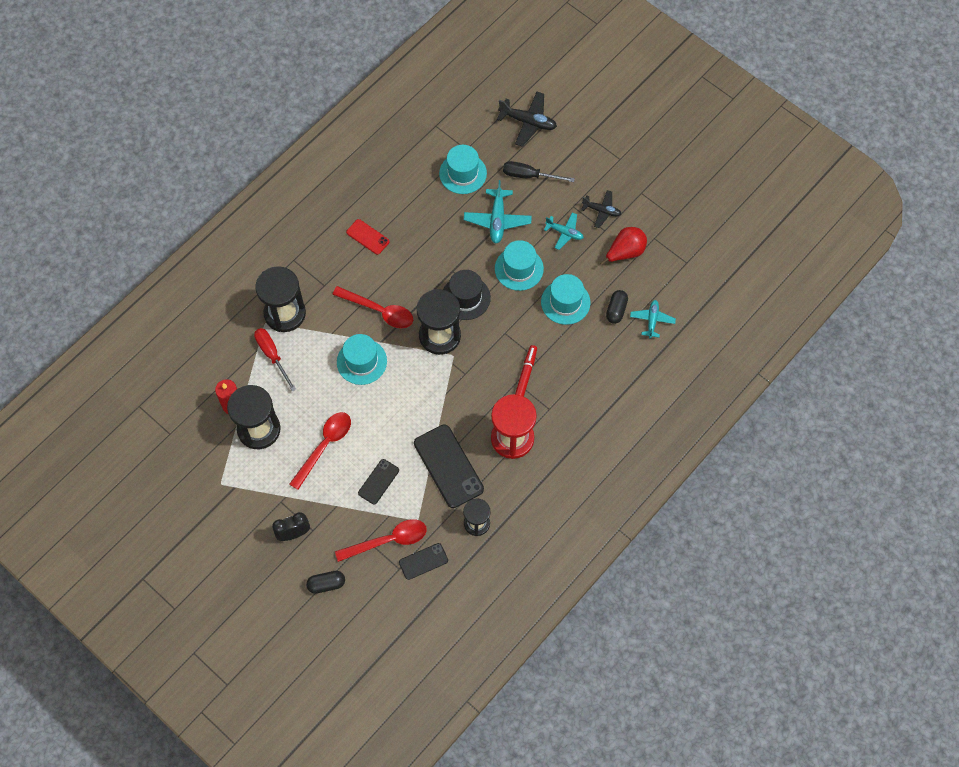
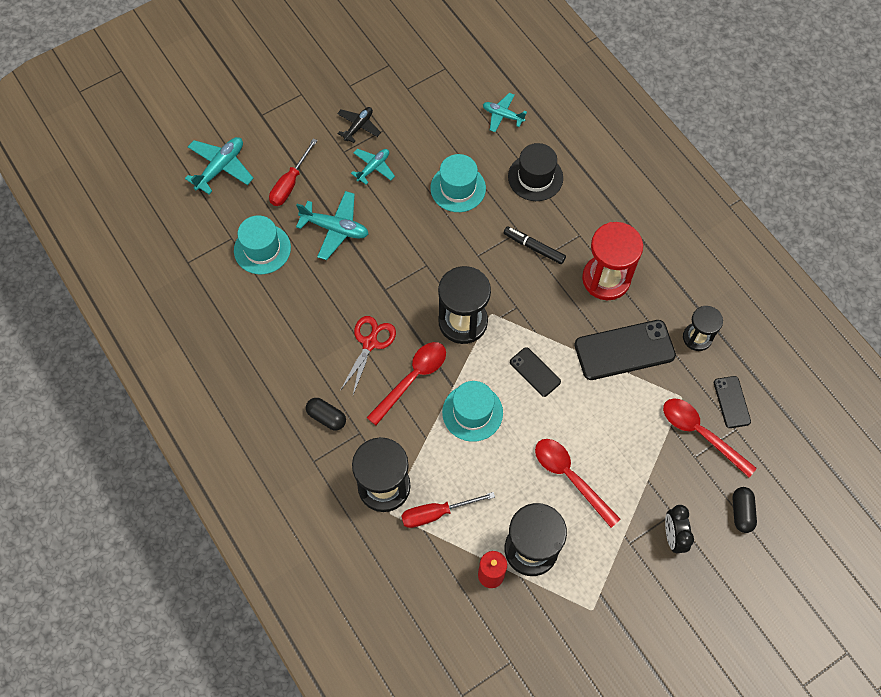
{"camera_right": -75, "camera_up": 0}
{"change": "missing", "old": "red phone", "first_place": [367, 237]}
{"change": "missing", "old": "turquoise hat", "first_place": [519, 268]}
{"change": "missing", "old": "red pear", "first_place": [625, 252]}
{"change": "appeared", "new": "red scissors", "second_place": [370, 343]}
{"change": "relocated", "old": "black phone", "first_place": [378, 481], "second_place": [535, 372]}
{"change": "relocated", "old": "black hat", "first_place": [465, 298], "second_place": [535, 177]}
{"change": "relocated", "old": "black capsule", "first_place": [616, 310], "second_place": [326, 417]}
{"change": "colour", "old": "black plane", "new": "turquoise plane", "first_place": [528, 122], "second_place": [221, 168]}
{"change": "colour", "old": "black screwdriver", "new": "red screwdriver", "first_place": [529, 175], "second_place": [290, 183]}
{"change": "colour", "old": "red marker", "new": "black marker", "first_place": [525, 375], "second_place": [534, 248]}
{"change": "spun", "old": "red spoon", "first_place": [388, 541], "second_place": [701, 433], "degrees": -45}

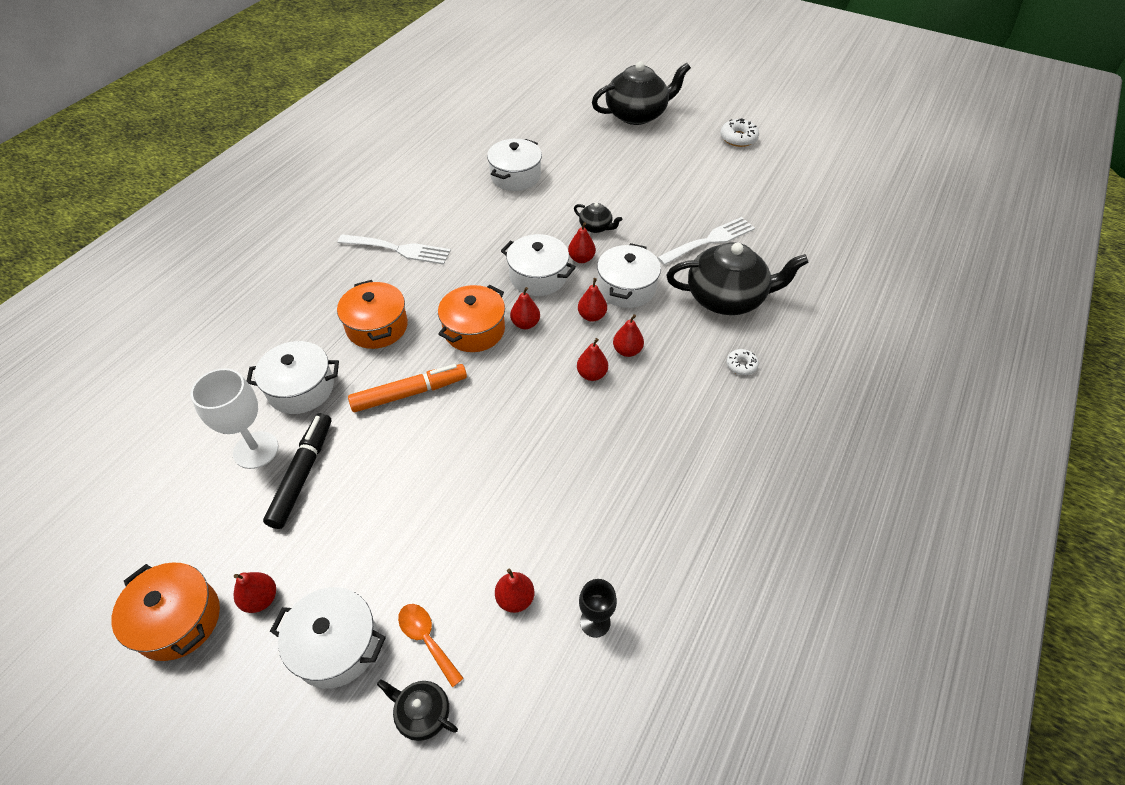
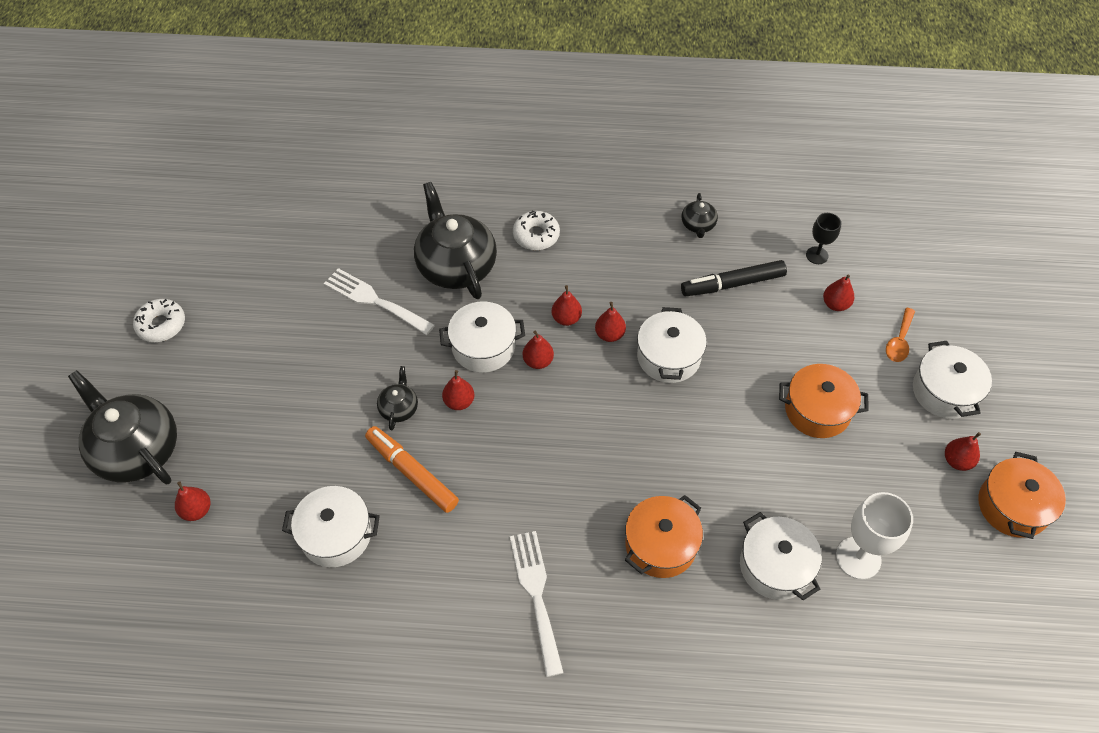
{"camera_right": -115, "camera_up": 5}
{"change": "relocated", "old": "black marker", "first_place": [302, 474], "second_place": [732, 284]}
{"change": "relocated", "old": "orange marker", "first_place": [409, 393], "second_place": [412, 473]}
{"change": "relocated", "old": "black teapot", "first_place": [422, 713], "second_place": [698, 225]}
{"change": "relocated", "old": "orange pot", "first_place": [474, 330], "second_place": [817, 410]}
{"change": "relocated", "old": "white pot", "first_place": [538, 277], "second_place": [668, 357]}
{"change": "relocated", "old": "red pear", "first_place": [525, 324], "second_place": [197, 510]}
{"change": "size", "old": "white donut", "first_place": [741, 365], "second_place": [536, 235], "factor": 1.61}

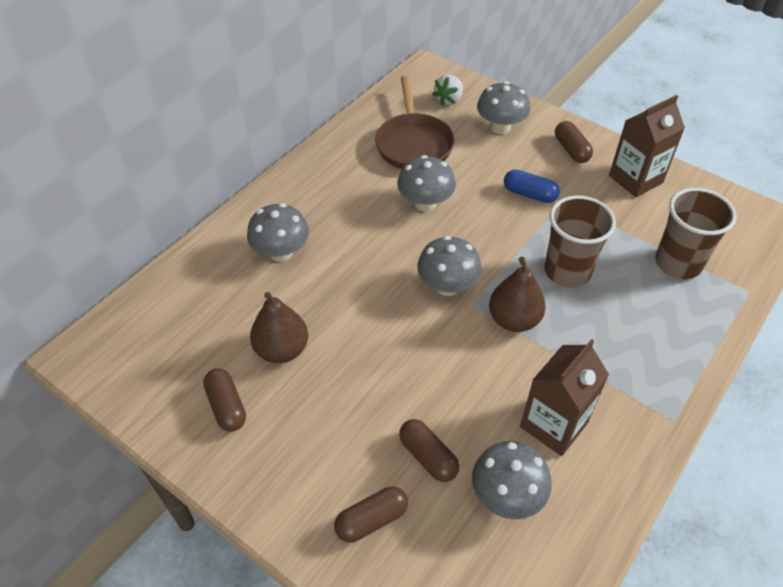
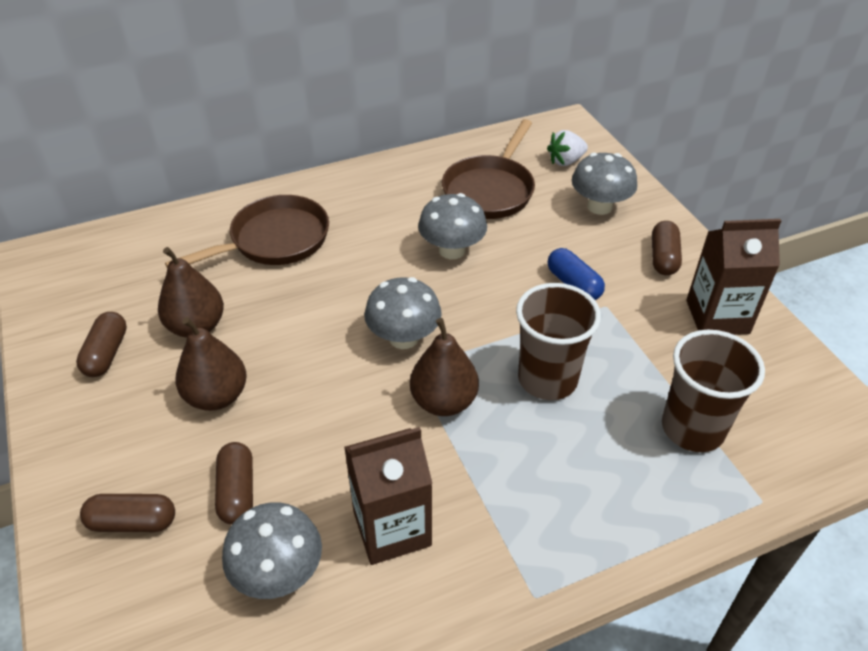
{"camera_right": 30, "camera_up": -5}
{"change": "appeared", "new": "brown pear", "second_place": [217, 396]}
{"change": "exchanged", "old": "grey mushroom", "new": "brown pan", "first_place": [281, 252], "second_place": [274, 240]}

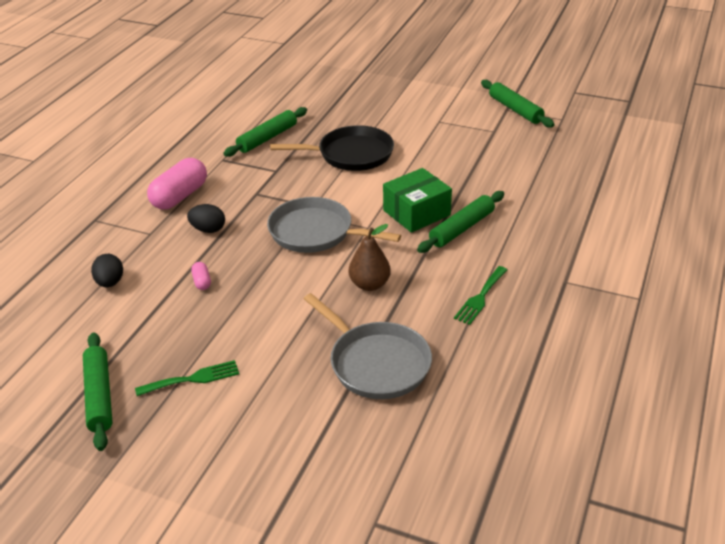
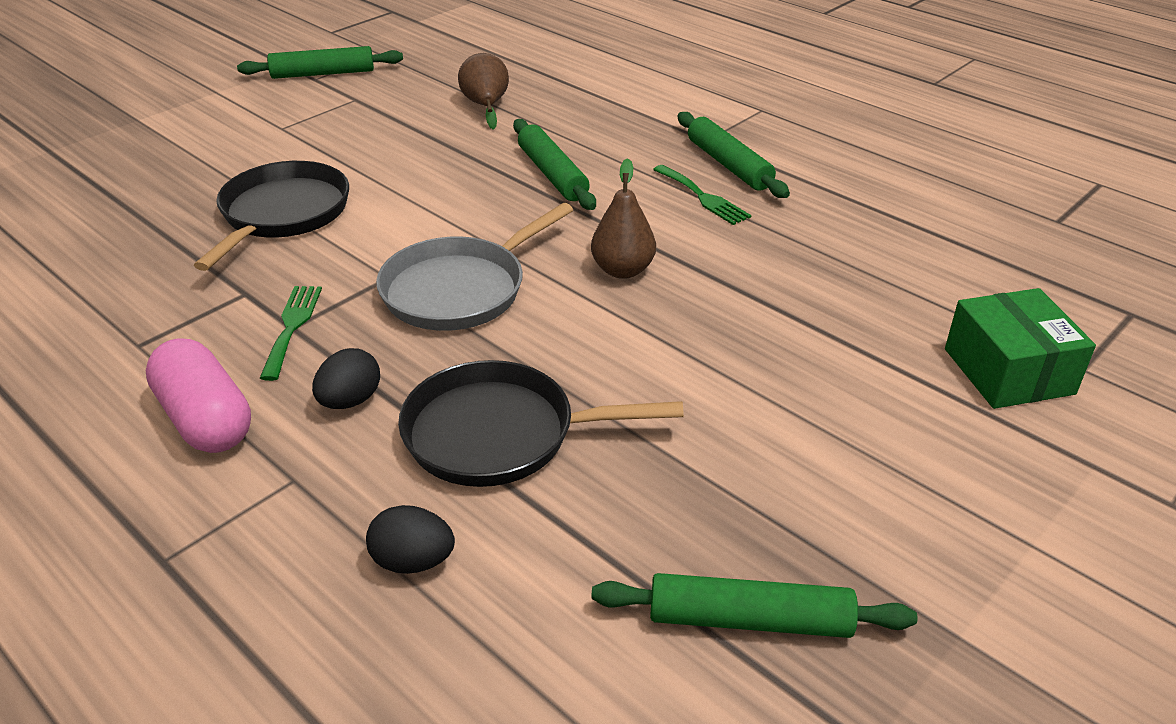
{"camera_right": -70, "camera_up": 0}
{"change": "missing", "old": "grey pan", "first_place": [376, 363]}
{"change": "appeared", "new": "brown pear", "second_place": [485, 106]}
{"change": "relocated", "old": "green fork", "first_place": [193, 379], "second_place": [292, 327]}
{"change": "relocated", "old": "green rolling pin", "first_place": [267, 138], "second_place": [728, 165]}
{"change": "relocated", "old": "green box", "first_place": [416, 213], "second_place": [1008, 371]}
{"change": "exchanged", "old": "pink capsule", "new": "black pan", "first_place": [202, 282], "second_place": [499, 434]}

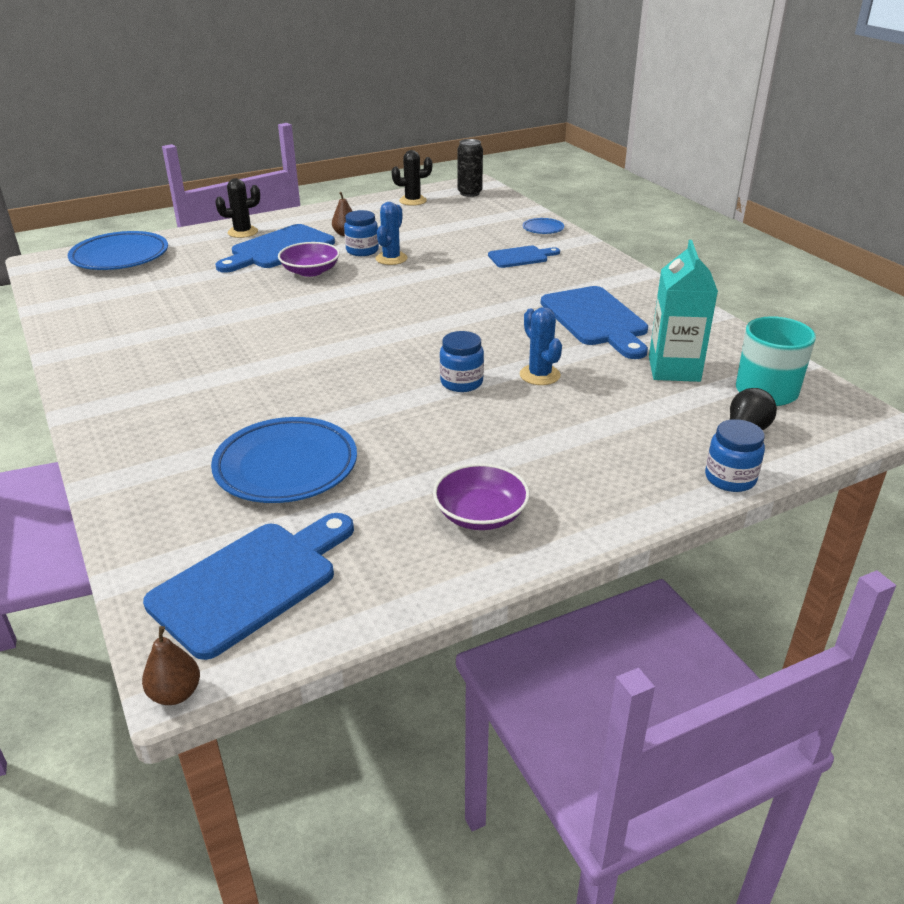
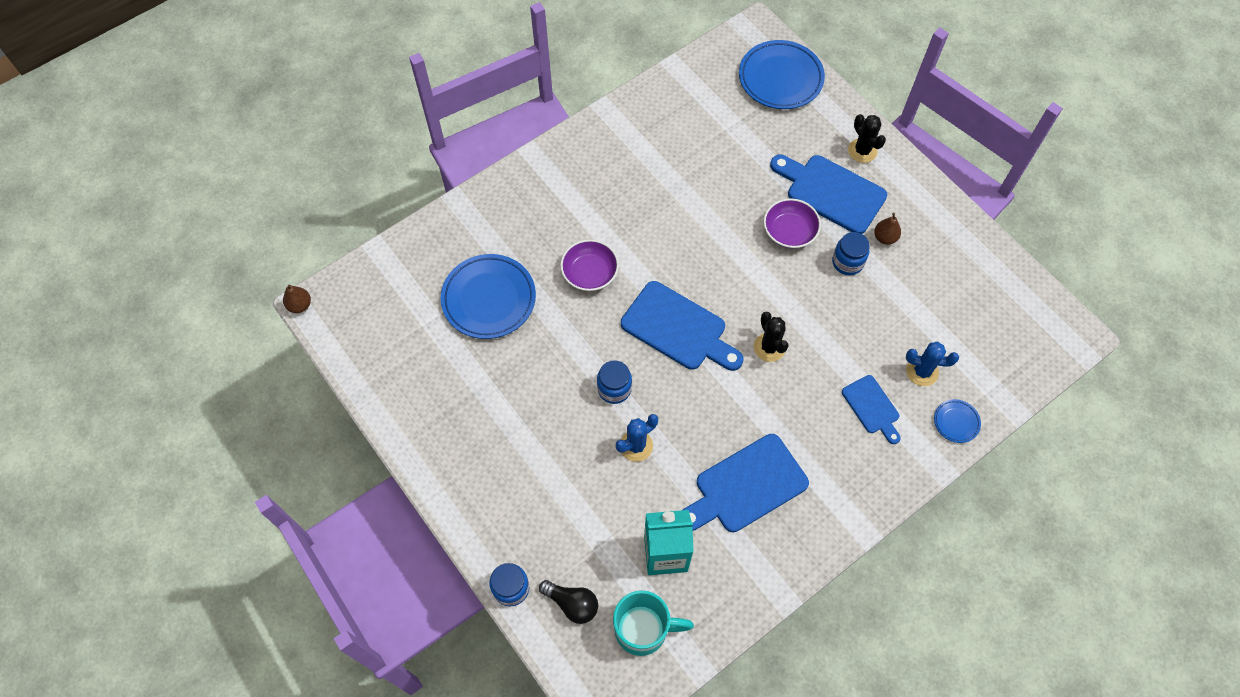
{"camera_right": 80, "camera_up": 30}
{"change": "missing", "old": "black can", "first_place": [469, 193]}
{"change": "relocated", "old": "blue cutting board", "first_place": [251, 583], "second_place": [678, 328]}
{"change": "relocated", "old": "blue cactus", "first_place": [391, 258], "second_place": [922, 371]}
{"change": "relocated", "old": "black cactus", "first_place": [413, 201], "second_place": [769, 347]}
{"change": "relocated", "old": "purple bowl", "first_place": [480, 514], "second_place": [590, 273]}

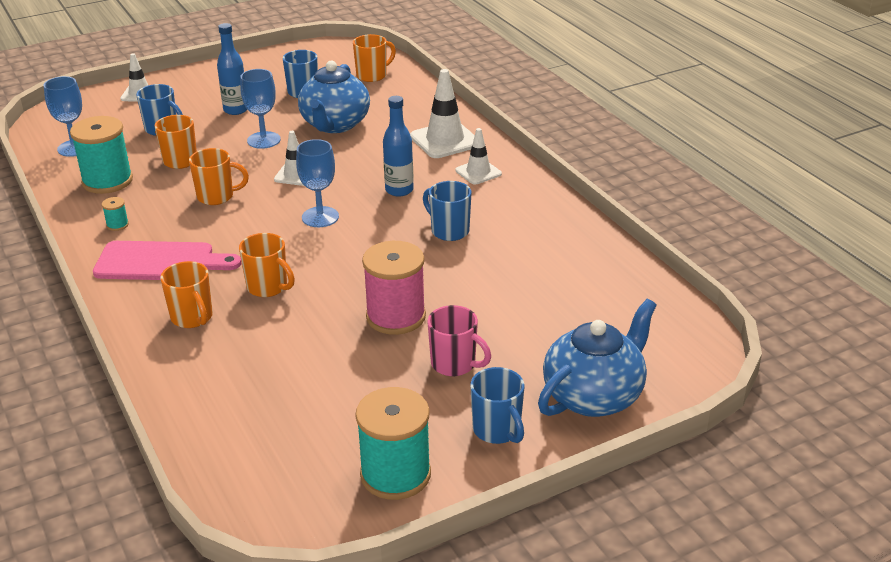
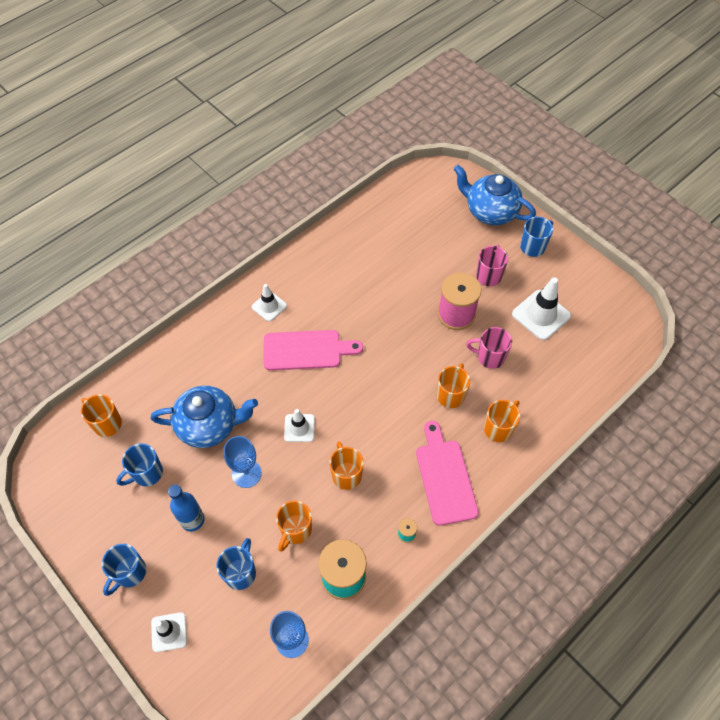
{"camera_right": -105, "camera_up": 25}
{"change": "missing", "old": "blue goblet", "first_place": [320, 217]}
{"change": "missing", "old": "turquoise spool", "first_place": [395, 474]}
{"change": "appeared", "new": "pink mug", "second_place": [489, 357]}
{"change": "relocated", "old": "white traffic cone", "first_place": [445, 140], "second_place": [541, 315]}
{"change": "relocated", "old": "blue mug", "first_place": [449, 231], "second_place": [129, 573]}
{"change": "exchanged", "old": "blue bottle", "new": "pink cutting board", "first_place": [399, 190], "second_place": [306, 350]}

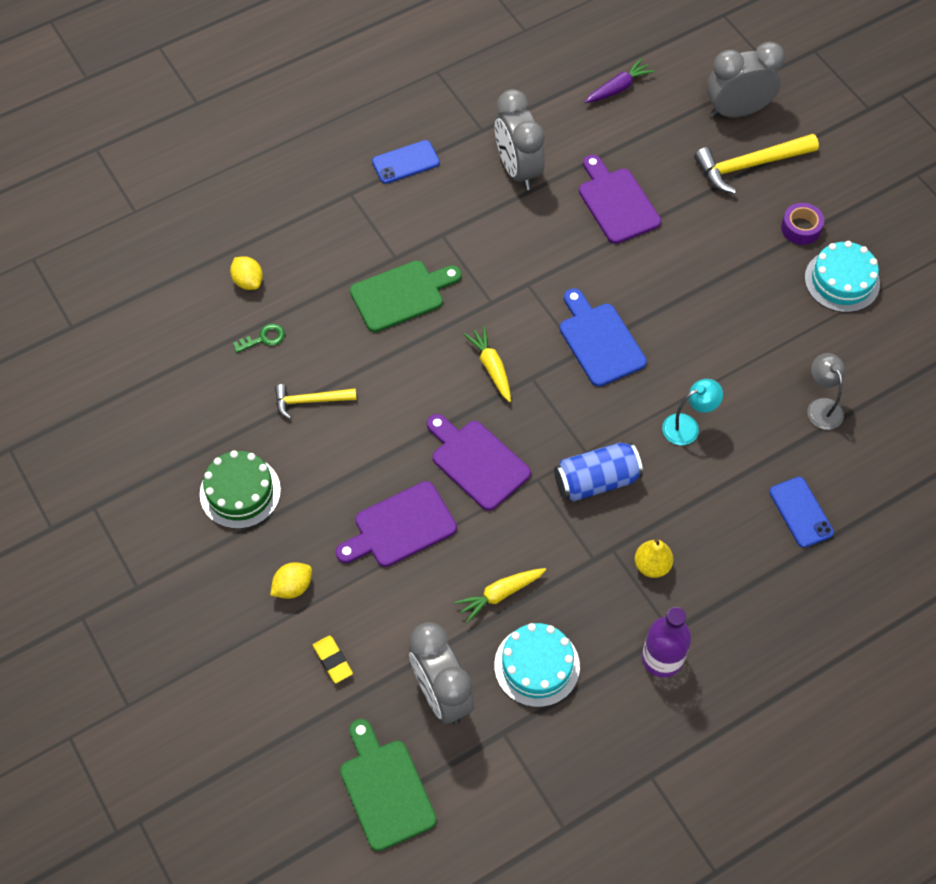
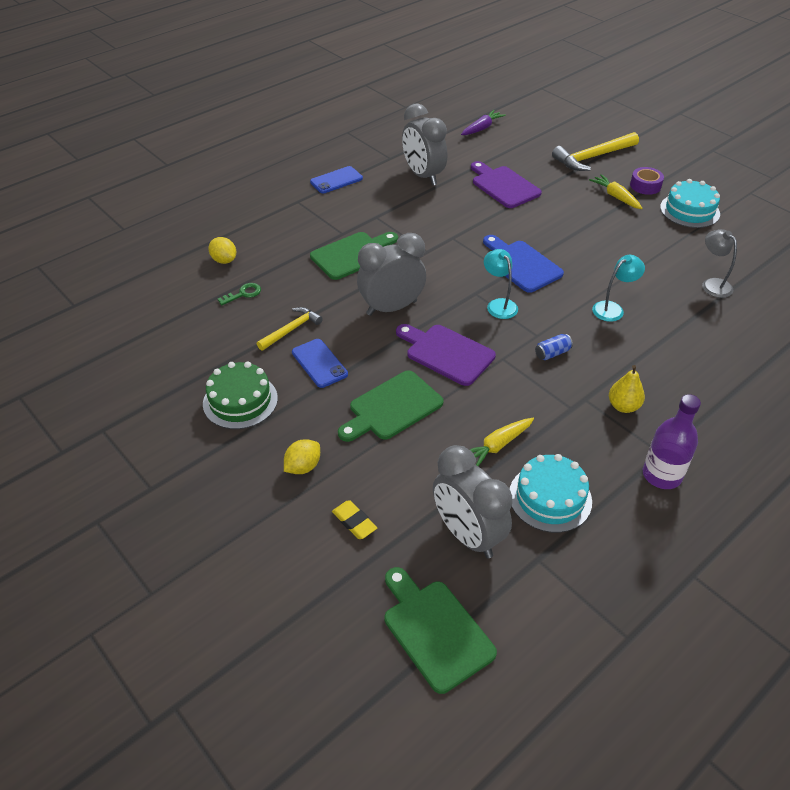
{"camera_right": -10, "camera_up": -15}
{"change": "appeared", "new": "turquoise lamp", "second_place": [498, 304]}
{"change": "relocated", "old": "yellow carrot", "first_place": [491, 367], "second_place": [615, 197]}
{"change": "relocated", "old": "grey clock", "first_place": [737, 111], "second_place": [391, 308]}
{"change": "relocated", "old": "blue phone", "first_place": [800, 512], "second_place": [319, 363]}
{"change": "colour", "old": "purple cutting board", "new": "green cutting board", "first_place": [400, 527], "second_place": [392, 407]}
{"change": "spun", "old": "yellow hammer", "first_place": [310, 401], "second_place": [291, 330], "degrees": 150}
{"change": "size", "old": "blue can", "first_place": [596, 480], "second_place": [552, 353], "factor": 0.49}

